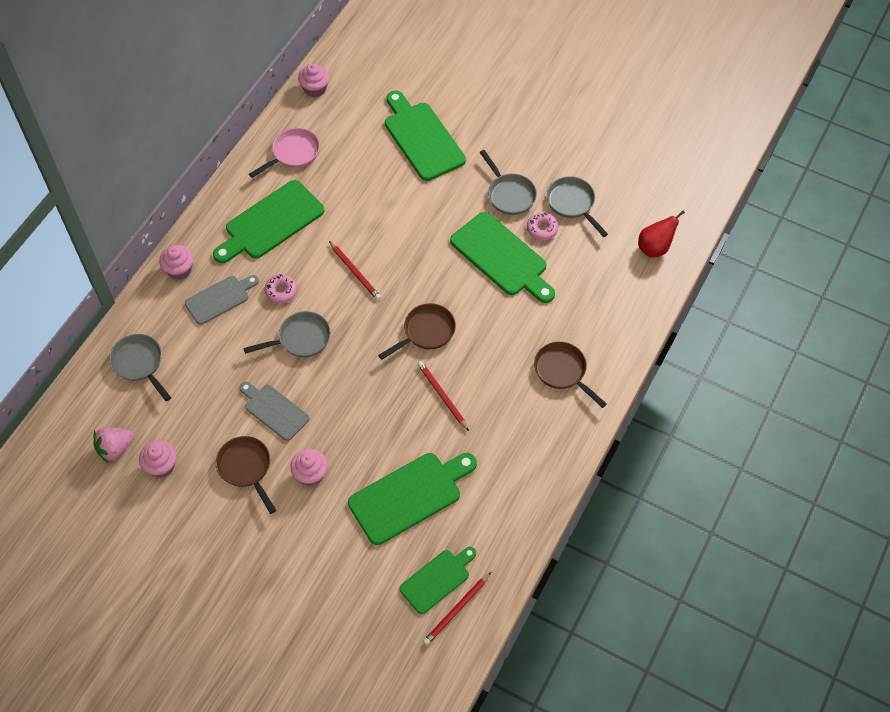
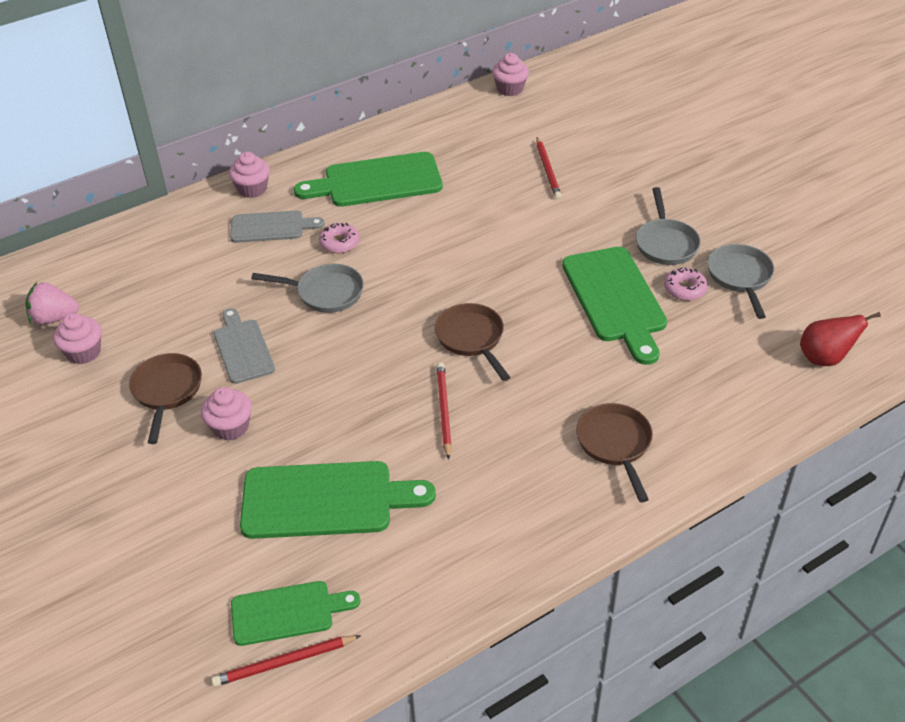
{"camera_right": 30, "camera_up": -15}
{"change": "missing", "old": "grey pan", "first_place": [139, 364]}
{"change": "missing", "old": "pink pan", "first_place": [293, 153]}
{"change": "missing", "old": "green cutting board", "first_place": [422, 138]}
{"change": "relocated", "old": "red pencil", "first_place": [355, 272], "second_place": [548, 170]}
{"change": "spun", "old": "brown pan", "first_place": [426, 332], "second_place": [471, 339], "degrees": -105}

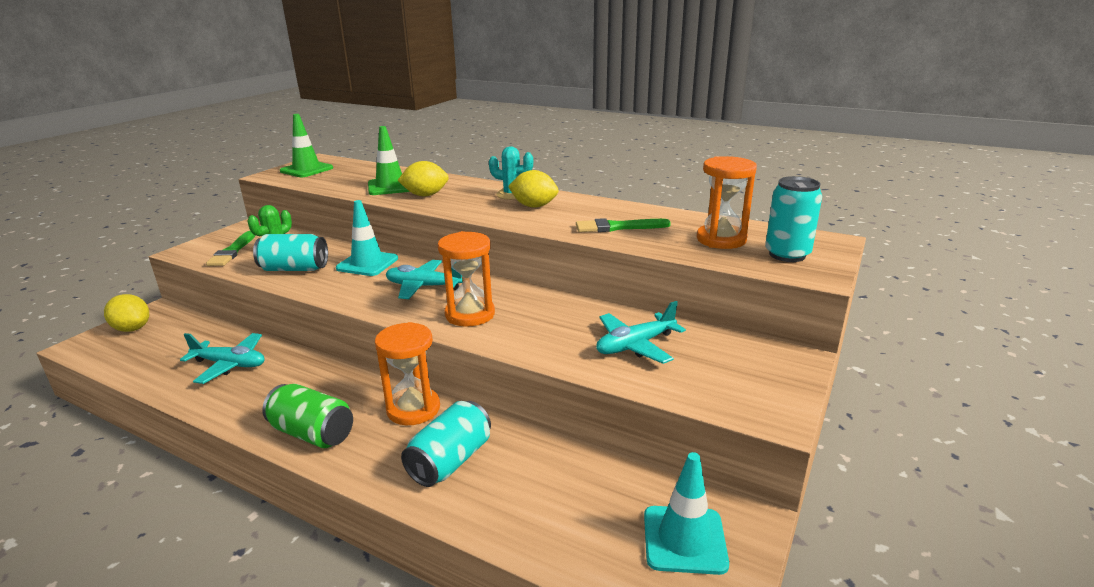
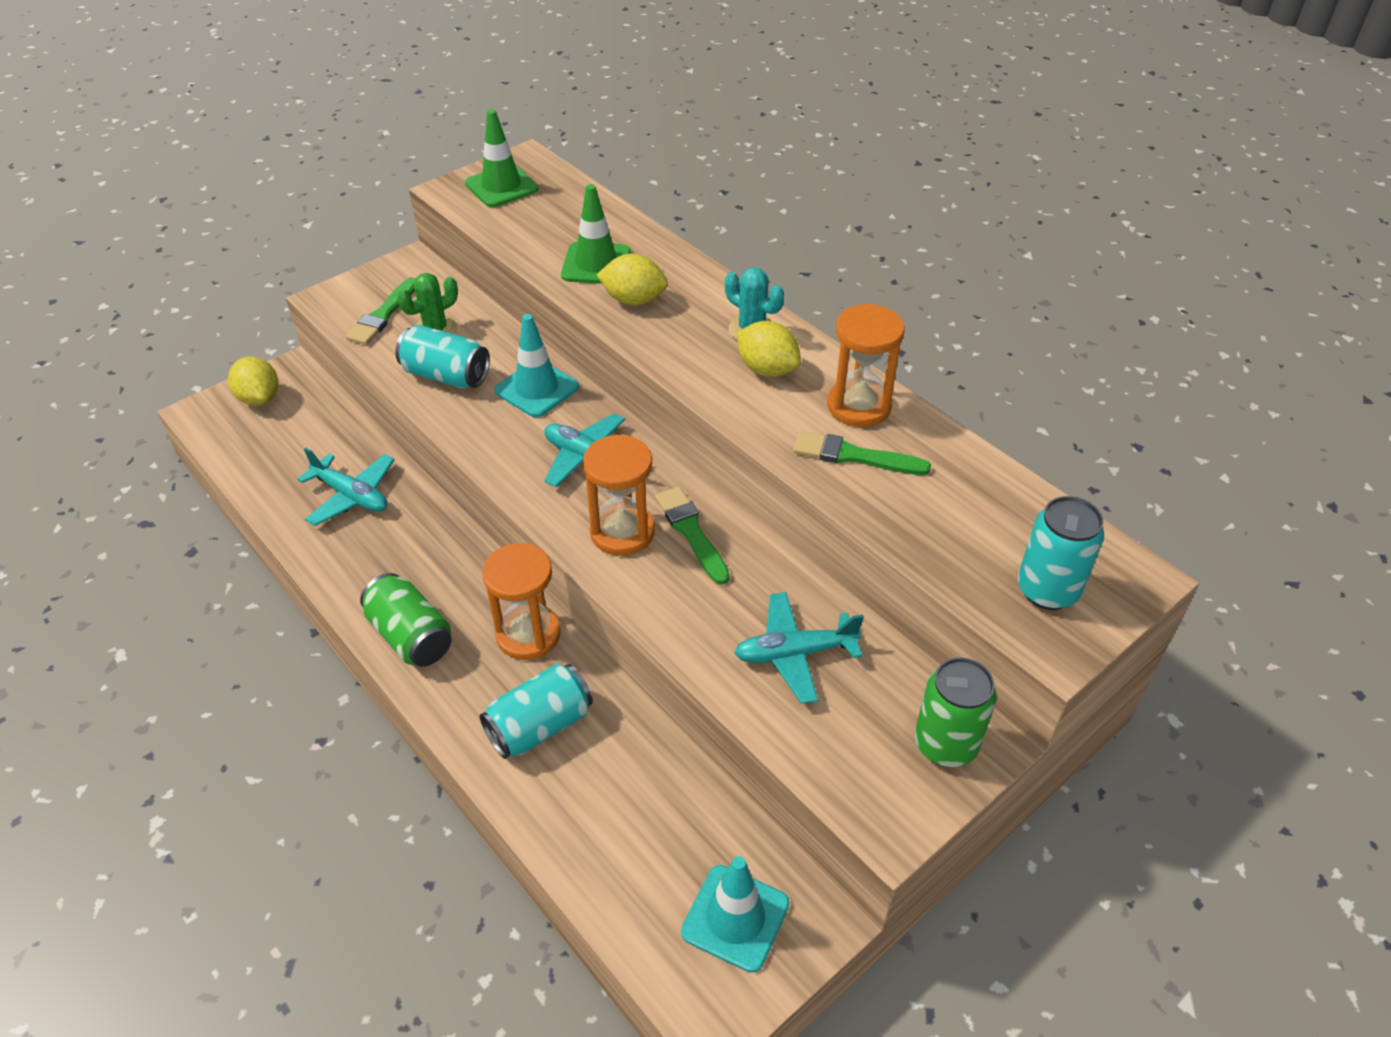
{"camera_right": 20, "camera_up": 20}
{"change": "appeared", "new": "green brush", "second_place": [691, 532]}
{"change": "appeared", "new": "green can", "second_place": [945, 744]}
{"change": "relocated", "old": "orange hourglass", "first_place": [721, 239], "second_place": [859, 406]}

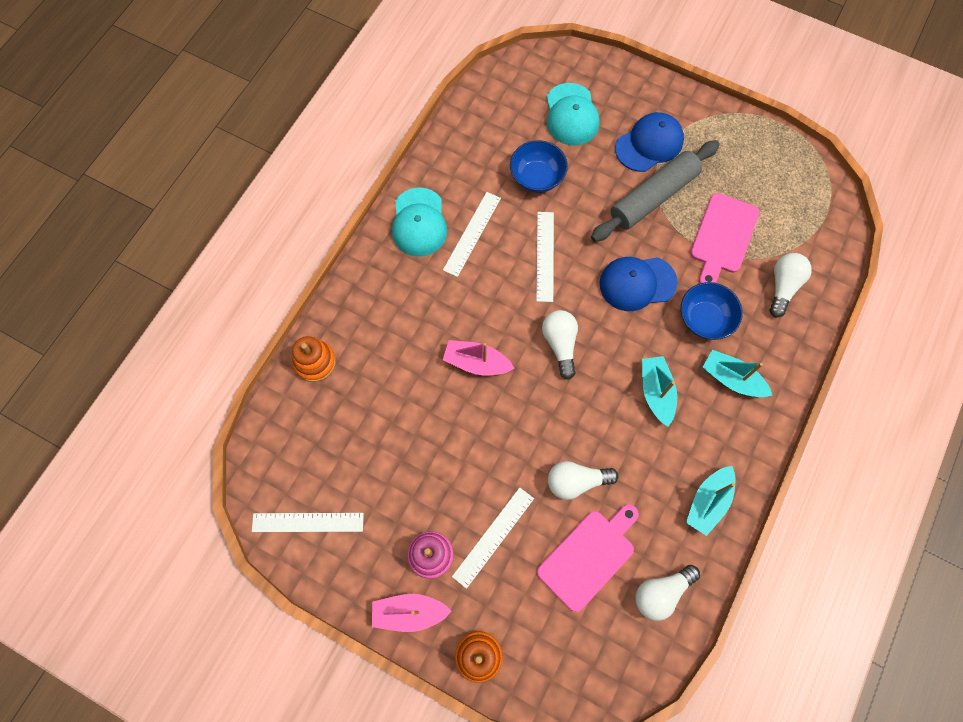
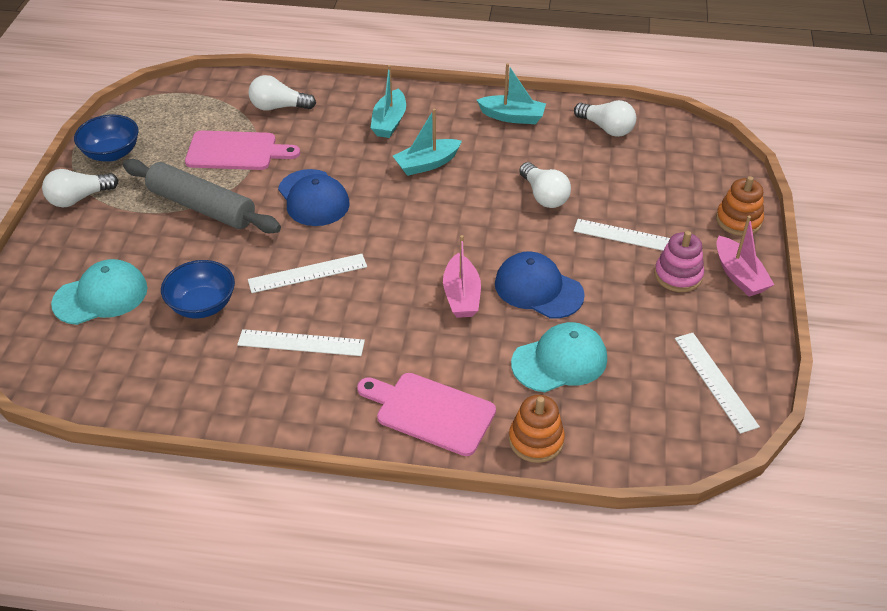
{"camera_right": -110, "camera_up": -25}
{"change": "relocated", "old": "turquoise cap", "first_place": [419, 222], "second_place": [559, 361]}
{"change": "relocated", "old": "pink cutting board", "first_place": [589, 556], "second_place": [430, 412]}
{"change": "relocated", "old": "white light bulb", "first_place": [560, 344], "second_place": [79, 198]}
{"change": "relocated", "old": "blue cap", "first_place": [649, 144], "second_place": [538, 289]}
{"change": "relocated", "old": "blue bowl", "first_place": [704, 319], "second_place": [112, 153]}

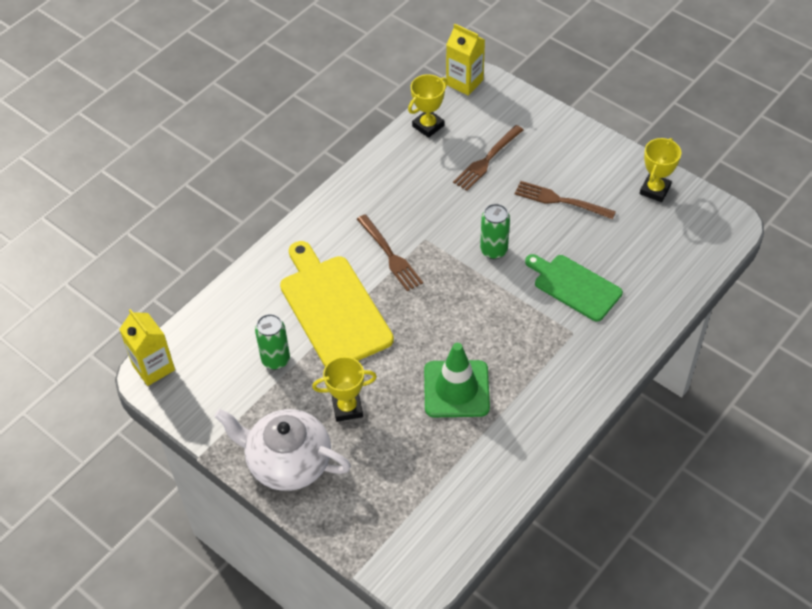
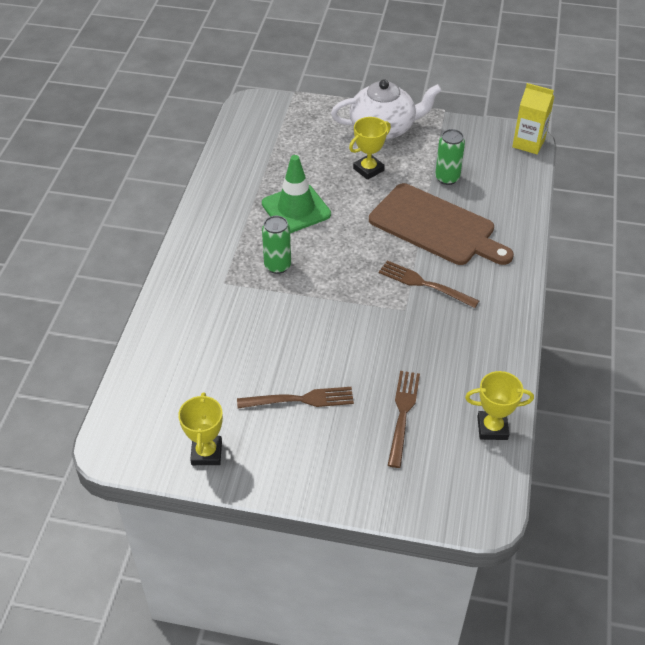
{"camera_right": 150, "camera_up": -5}
{"change": "missing", "old": "yellow carton", "first_place": [464, 82]}
{"change": "missing", "old": "green cutting board", "first_place": [574, 286]}
{"change": "relocated", "old": "green can", "first_place": [493, 250], "second_place": [277, 266]}
{"change": "colour", "old": "yellow cutting board", "new": "brown cutting board", "first_place": [333, 308], "second_place": [436, 227]}
{"change": "spun", "old": "yellow trophy", "first_place": [428, 126], "second_place": [492, 428], "degrees": 75}

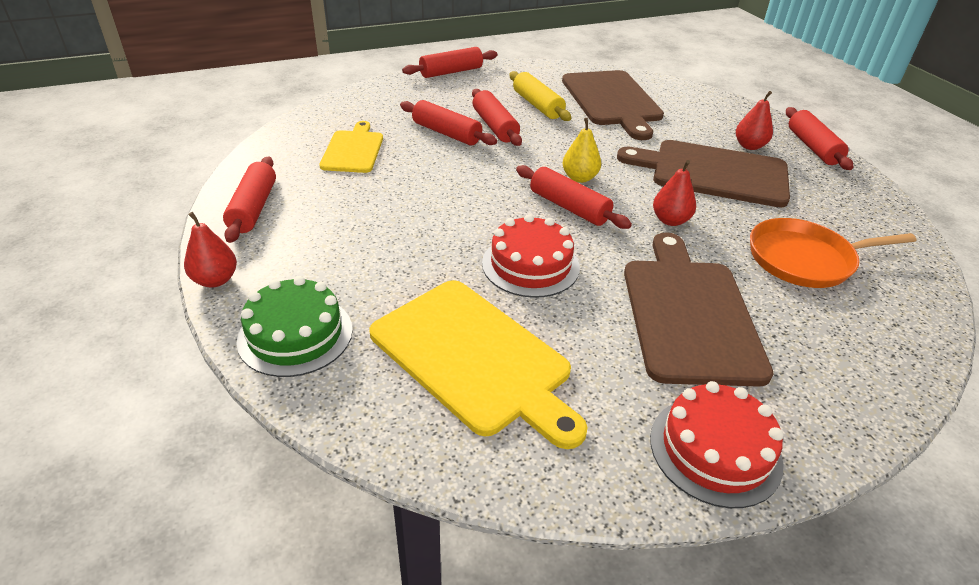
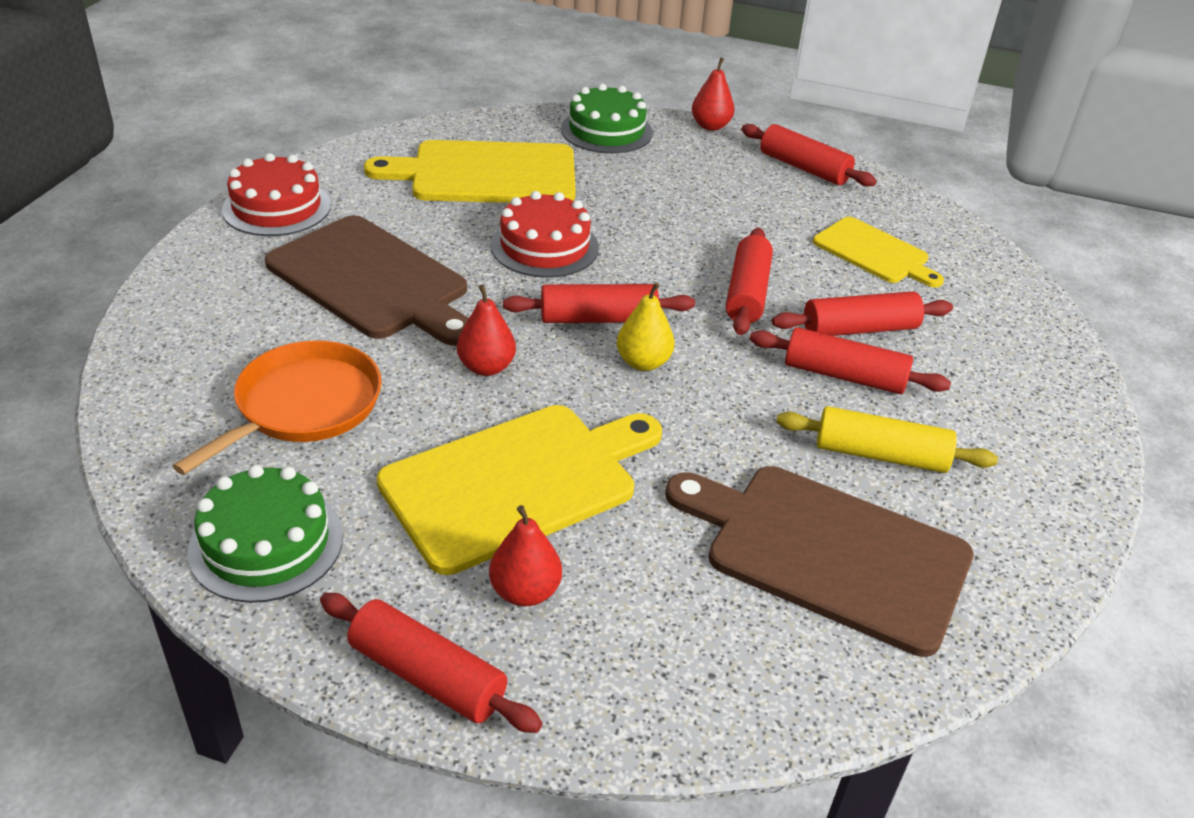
{"camera_right": 130, "camera_up": 0}
{"change": "appeared", "new": "green cake", "second_place": [266, 543]}
{"change": "relocated", "old": "red rolling pin", "first_place": [451, 72], "second_place": [747, 293]}
{"change": "colour", "old": "brown cutting board", "new": "yellow cutting board", "first_place": [713, 173], "second_place": [517, 482]}

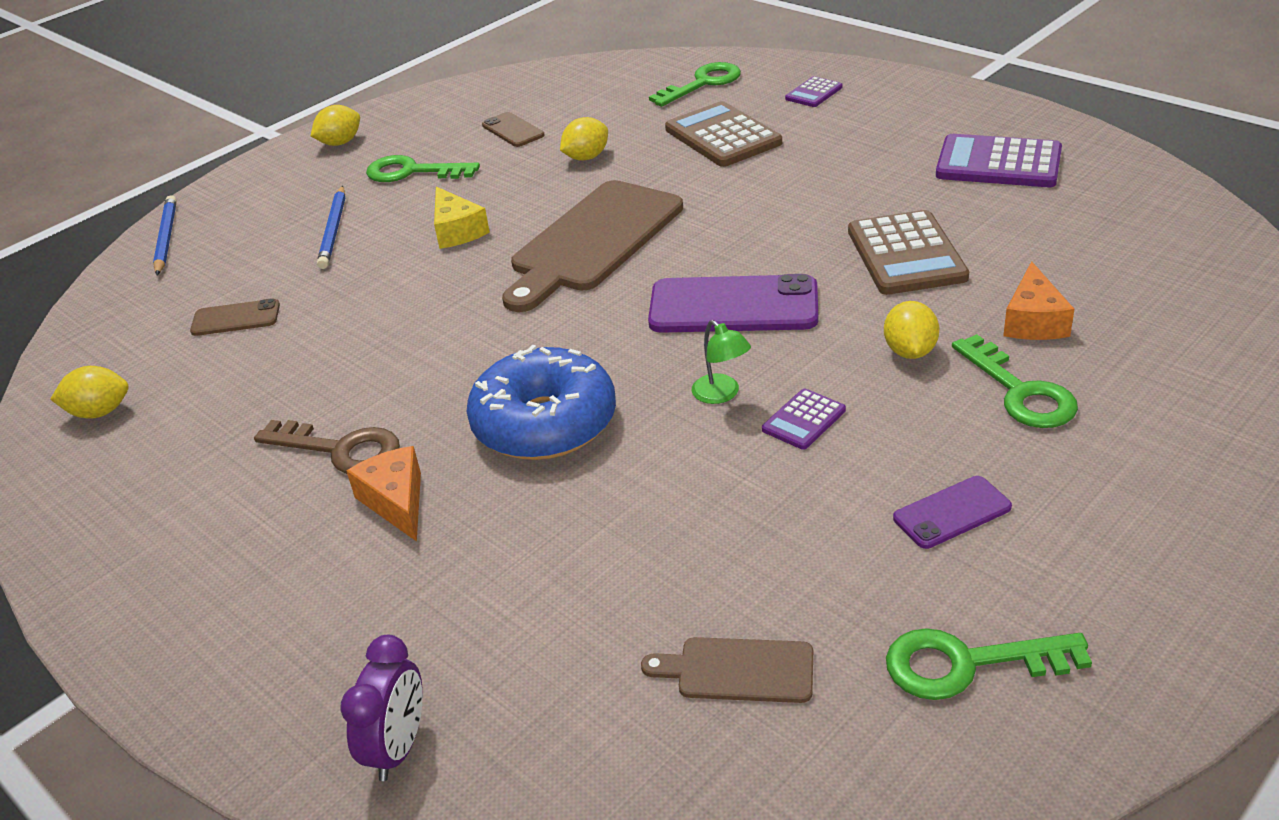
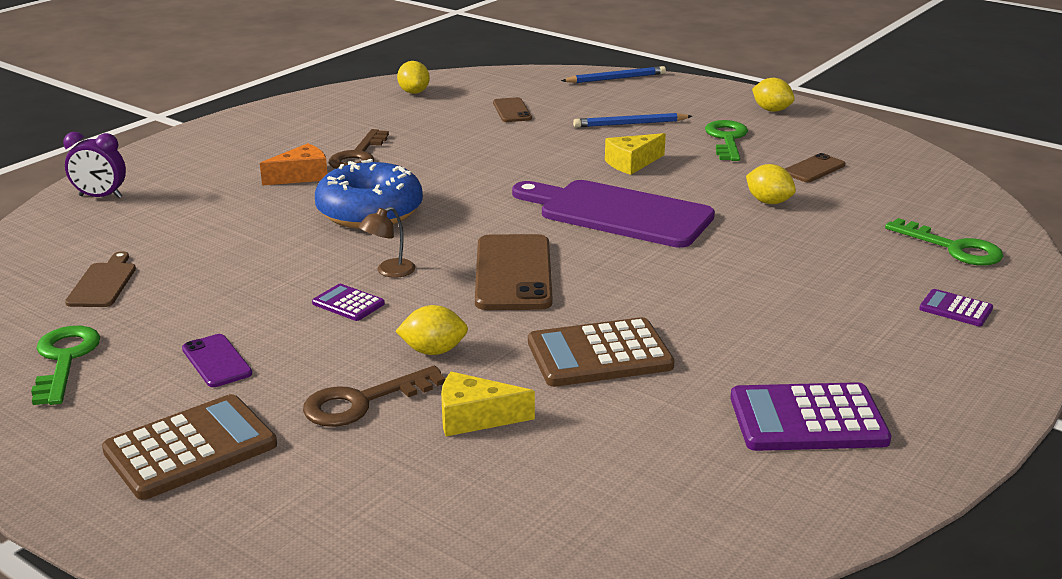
{"camera_right": 80, "camera_up": -10}
{"change": "relocated", "old": "brown calculator", "first_place": [722, 136], "second_place": [190, 448]}
{"change": "colour", "old": "brown cutting board", "new": "purple cutting board", "first_place": [593, 241], "second_place": [618, 213]}
{"change": "colour", "old": "purple phone", "new": "brown phone", "first_place": [733, 306], "second_place": [513, 273]}
{"change": "colour", "old": "green lamp", "new": "brown lamp", "first_place": [721, 394], "second_place": [389, 271]}
{"change": "colour", "old": "green key", "new": "brown key", "first_place": [1020, 391], "second_place": [362, 402]}
{"change": "colour", "old": "orange cheese", "new": "yellow cheese", "first_place": [1033, 321], "second_place": [475, 418]}
{"change": "spun", "old": "purple calculator", "first_place": [998, 163], "second_place": [808, 419], "degrees": -105}

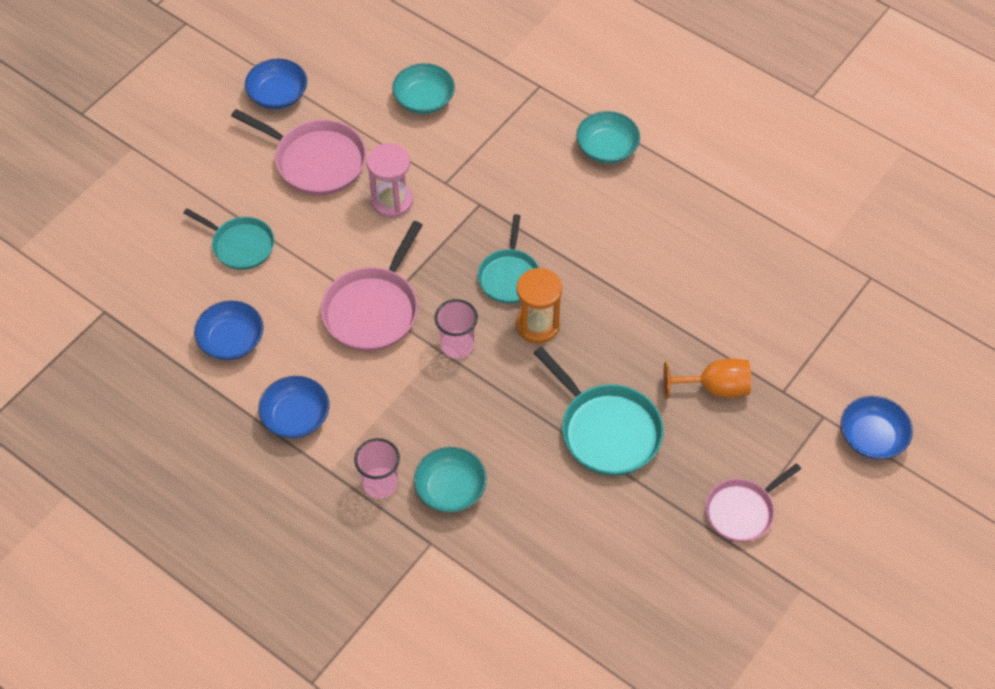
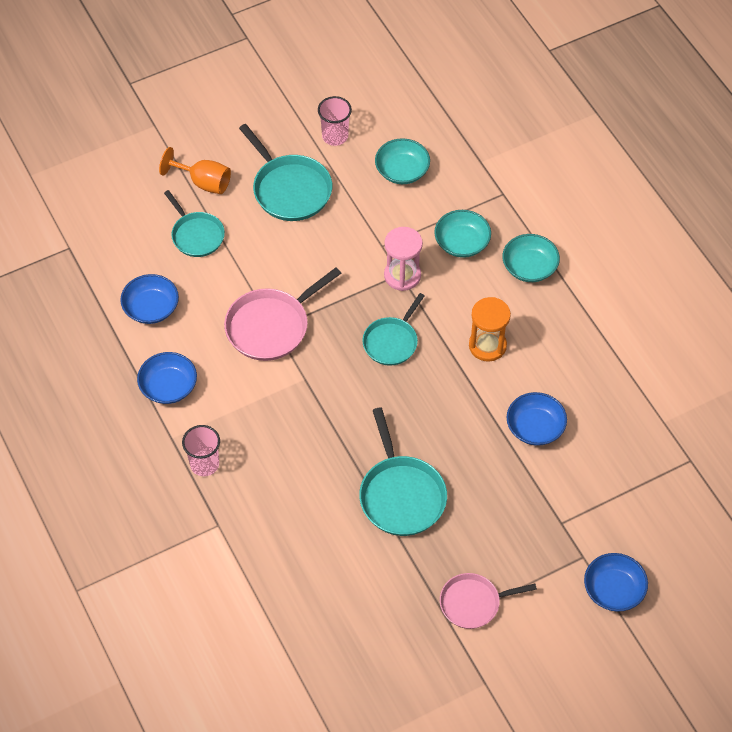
{"camera_right": 25, "camera_up": 0}
{"change": "relocated", "old": "blue bowl", "first_place": [278, 95], "second_place": [535, 427]}
{"change": "relocated", "old": "pink hourglass", "first_place": [392, 201], "second_place": [402, 275]}
{"change": "relocated", "old": "turquoise bowl", "first_place": [450, 489], "second_place": [462, 243]}
{"change": "relocated", "old": "pink cup", "first_place": [457, 345], "second_place": [335, 136]}
{"change": "relocated", "old": "orange hourglass", "first_place": [537, 325], "second_place": [487, 345]}
{"change": "relocated", "old": "orange goblet", "first_place": [715, 388], "second_place": [203, 182]}
{"change": "colour", "old": "pink pan", "new": "turquoise pan", "first_place": [316, 161], "second_place": [290, 189]}

